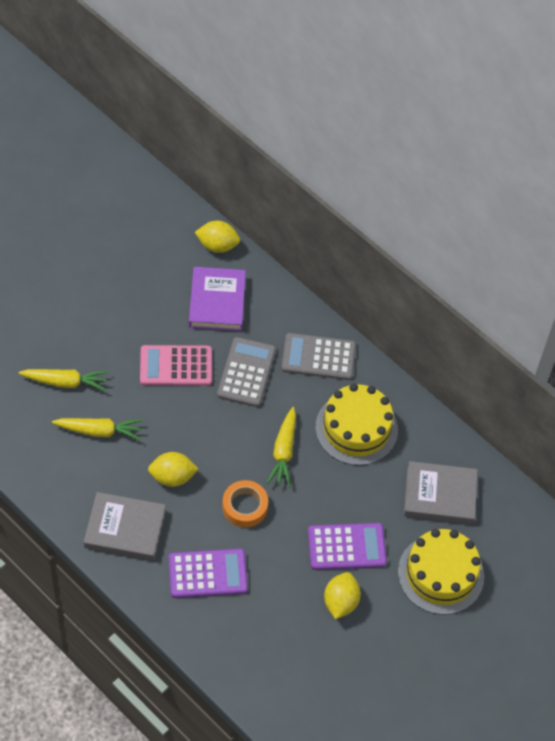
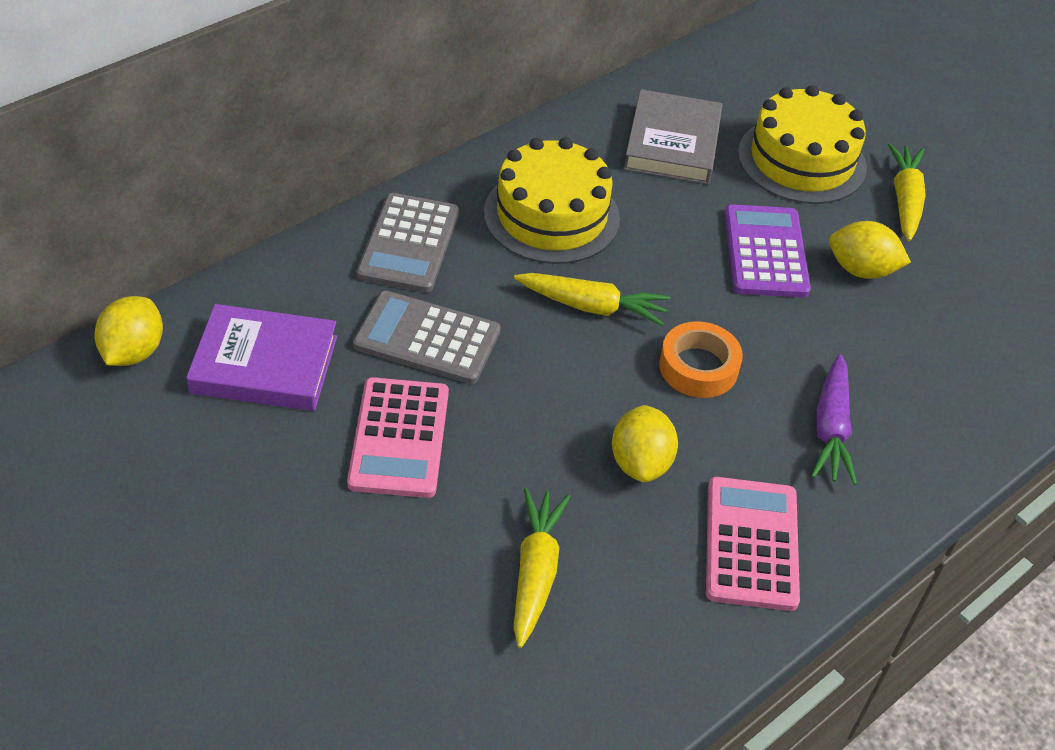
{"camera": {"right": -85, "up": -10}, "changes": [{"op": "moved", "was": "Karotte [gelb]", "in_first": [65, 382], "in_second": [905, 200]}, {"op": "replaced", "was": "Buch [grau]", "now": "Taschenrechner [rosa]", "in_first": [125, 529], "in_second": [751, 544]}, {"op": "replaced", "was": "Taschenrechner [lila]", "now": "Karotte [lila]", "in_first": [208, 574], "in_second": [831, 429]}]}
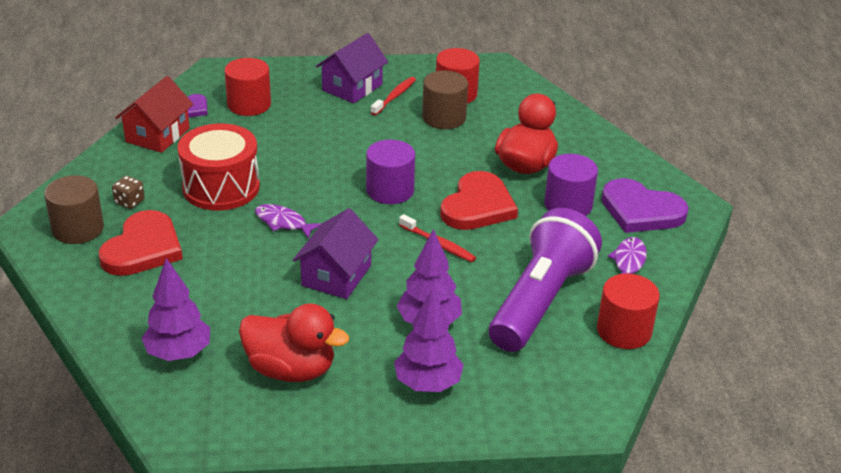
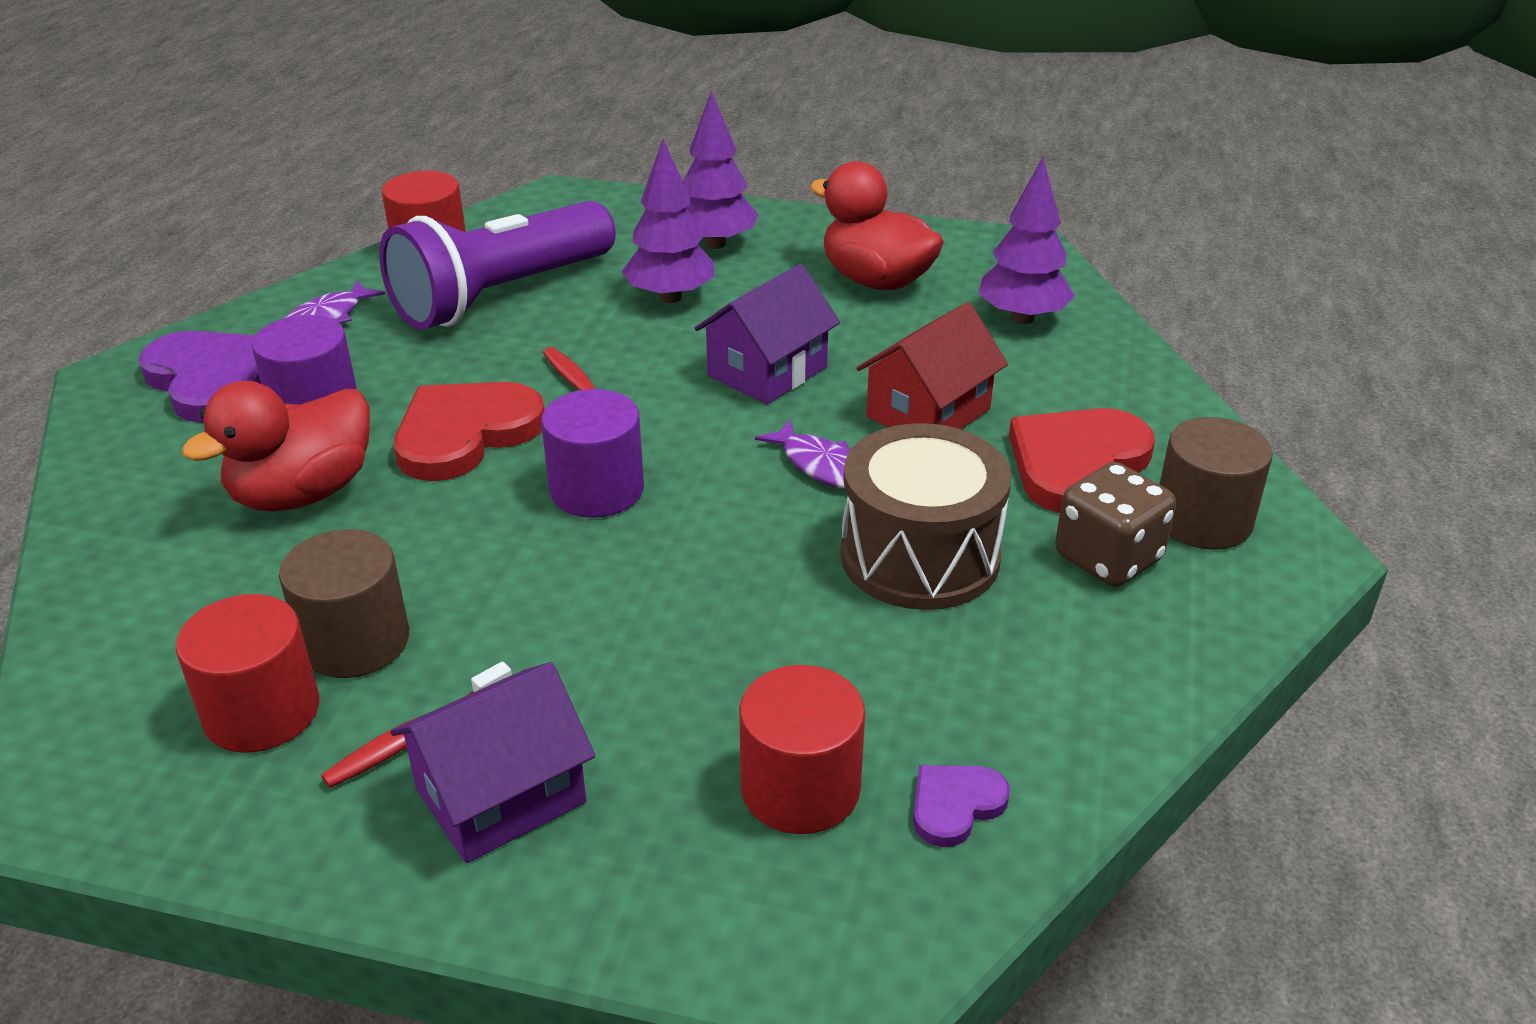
{"camera": {"right": -160, "up": 0}, "changes": [{"op": "moved", "was": "Haus [rot]", "in_first": [157, 135], "in_second": [928, 413]}, {"op": "recoloured", "was": "Trommel [rot]", "now": "Trommel [braun]", "in_first": [221, 187], "in_second": [920, 556]}, {"op": "resized", "was": "Spielwürfel [braun]", "in_first": [129, 202], "in_second": [1108, 558], "ratio": 1.78}]}
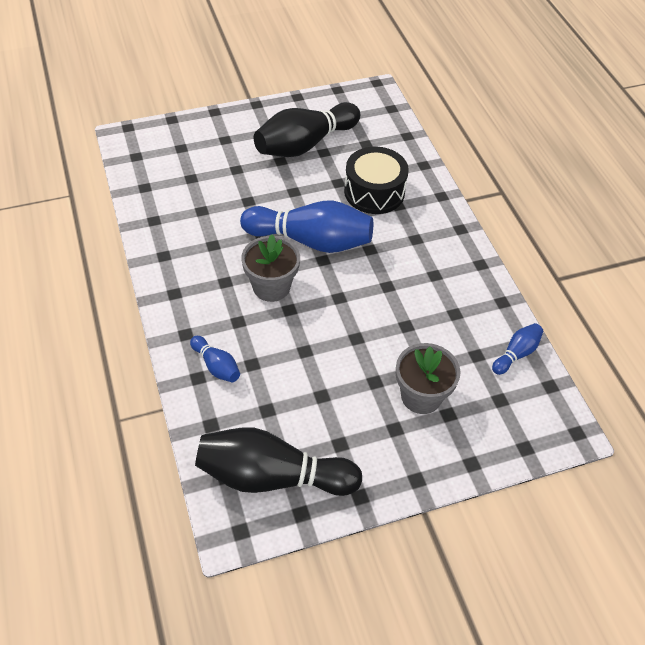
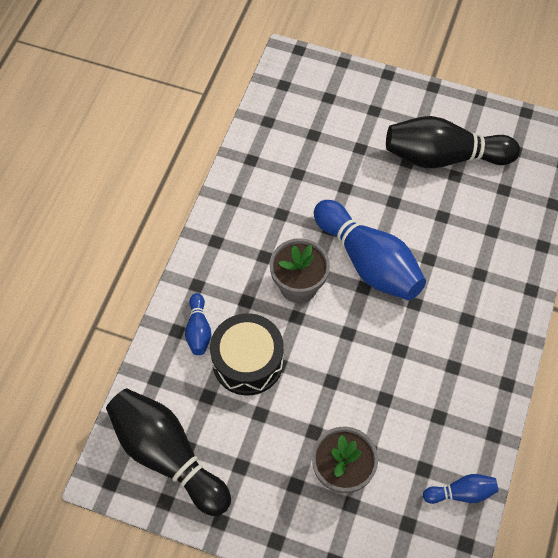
{"camera": {"right": 40, "up": 10}, "changes": [{"op": "moved", "was": "Trommel [schwarz]", "in_first": [374, 192], "in_second": [247, 361]}]}
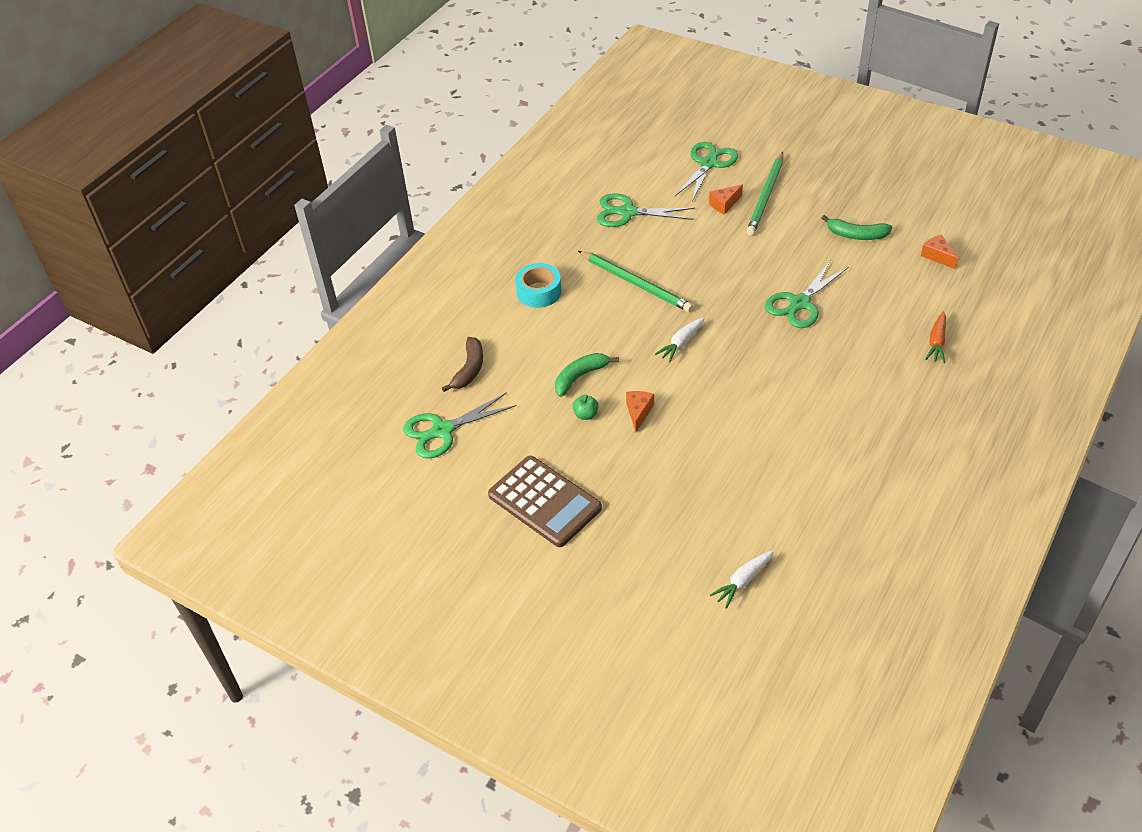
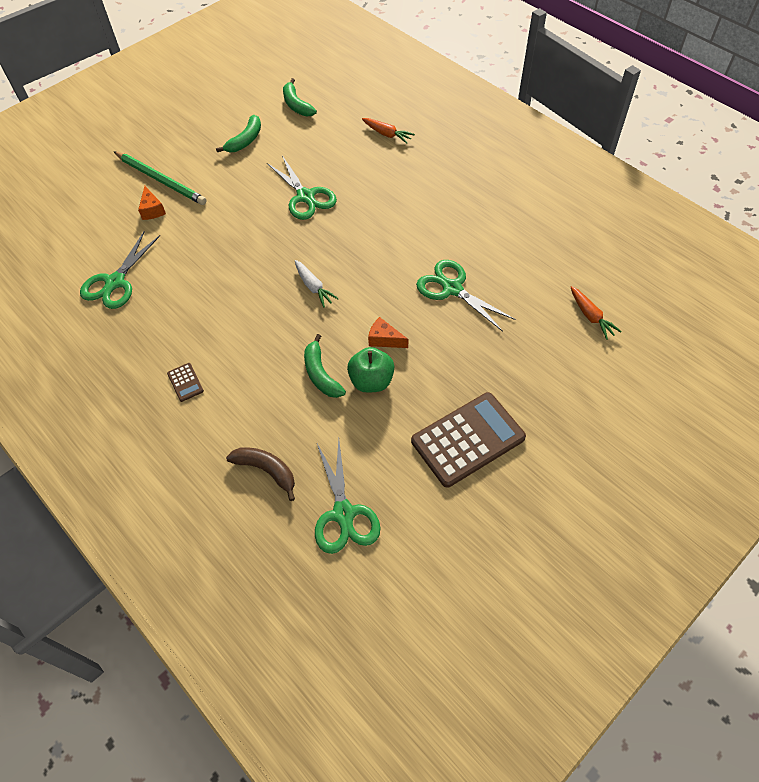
{"camera": {"right": -75, "up": 10}, "changes": [{"op": "removed", "was": "Bleistift [grün]", "in_first": [636, 283]}, {"op": "moved", "was": "Schere [grün]", "in_first": [708, 163], "in_second": [452, 288]}, {"op": "replaced", "was": "Klebeband [türkis]", "now": "Taschenrechner [braun]", "in_first": [539, 292], "in_second": [185, 382]}, {"op": "replaced", "was": "Käse [orange]", "now": "Banane [grün]", "in_first": [937, 256], "in_second": [296, 105]}, {"op": "recoloured", "was": "Karotte [weiß]", "now": "Karotte [orange]", "in_first": [742, 581], "in_second": [591, 316]}, {"op": "resized", "was": "Apfel [grün]", "in_first": [586, 415], "in_second": [371, 381], "ratio": 1.79}]}
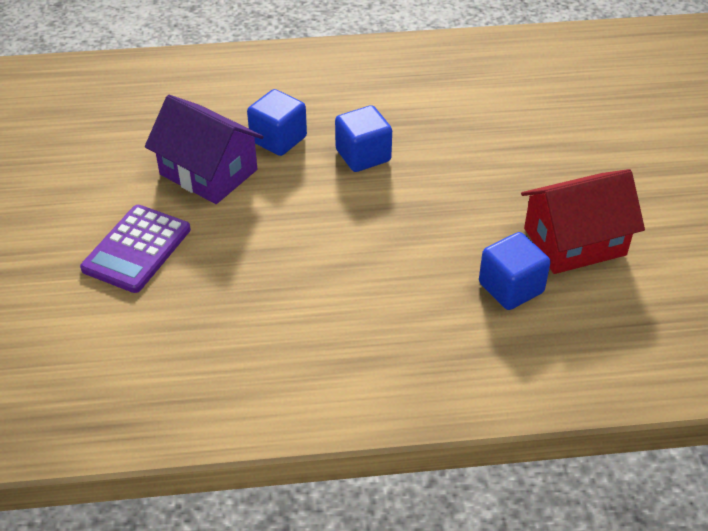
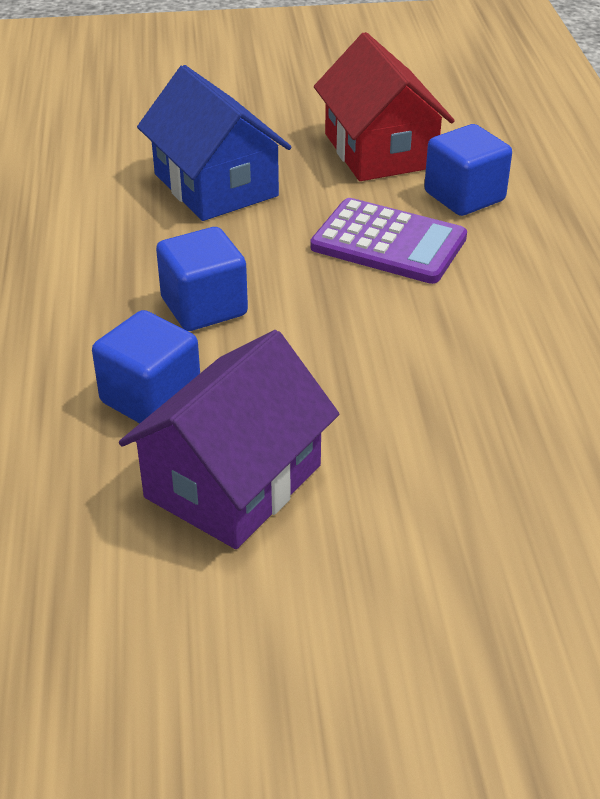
{"camera": {"right": -90, "up": -5}, "changes": [{"op": "added", "now": "Haus [blau]", "in_second": [216, 185]}, {"op": "moved", "was": "Taschenrechner [lila]", "in_first": [137, 249], "in_second": [388, 243]}]}
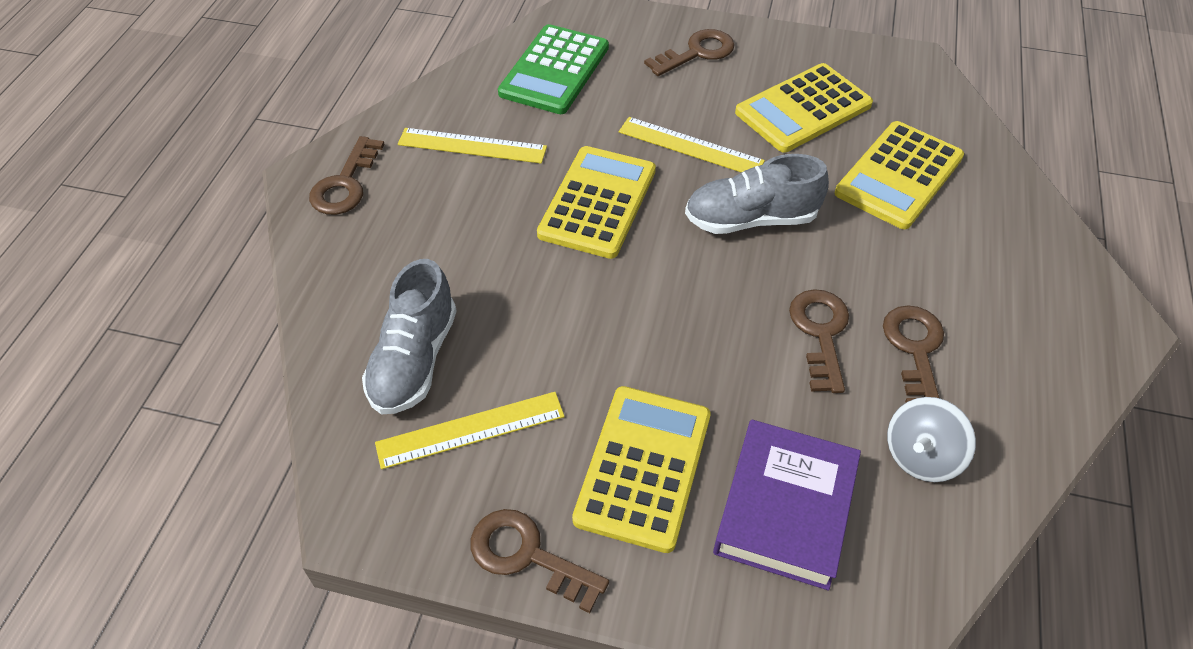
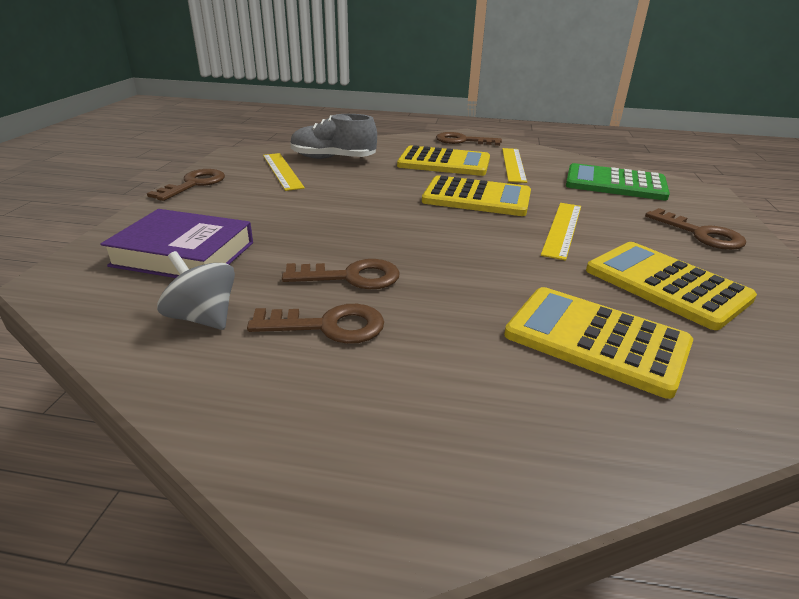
{"camera": {"right": 85, "up": -20}, "changes": [{"op": "removed", "was": "Schuh [grau]", "in_first": [751, 219]}, {"op": "moved", "was": "Taschenrechner [gelb]", "in_first": [643, 467], "in_second": [444, 163]}]}
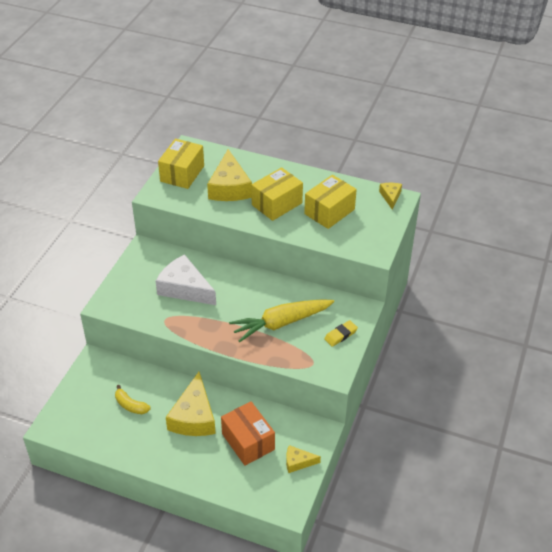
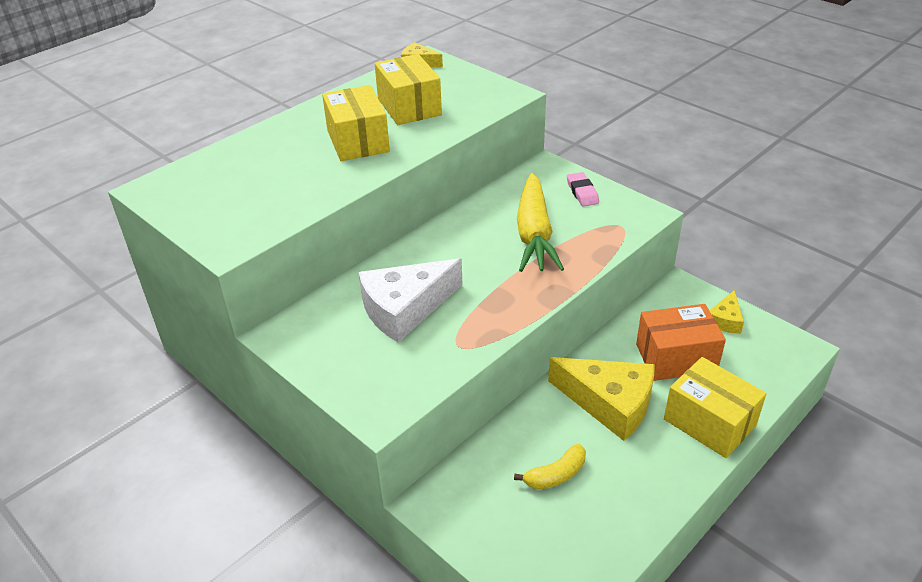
{"camera": {"right": -65, "up": -5}, "changes": [{"op": "removed", "was": "Käse [gelb]", "in_first": [229, 187]}, {"op": "moved", "was": "Schachtel [gelb]", "in_first": [182, 173], "in_second": [709, 422]}, {"op": "recoloured", "was": "Radiergummi [gelb]", "now": "Radiergummi [rosa]", "in_first": [340, 335], "in_second": [582, 192]}]}
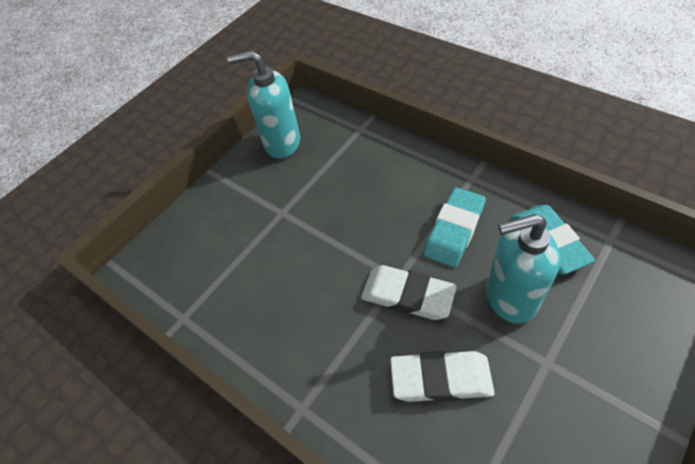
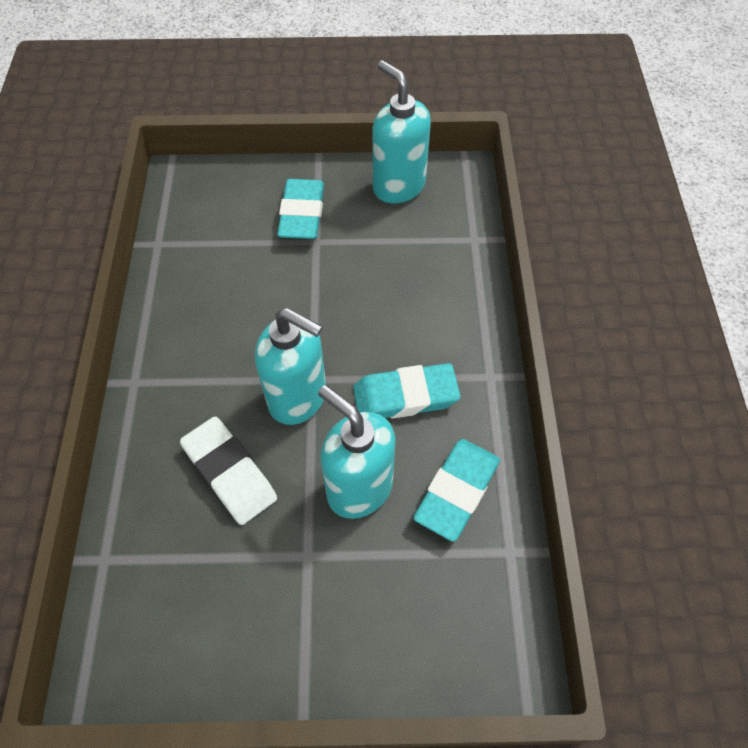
{"camera": {"right": 45, "up": 5}, "changes": [{"op": "added", "now": "Radiergummi [türkis]", "in_second": [302, 214]}, {"op": "replaced", "was": "Radiergummi [weiß]", "now": "Seifenspender [türkis]", "in_first": [407, 295], "in_second": [298, 398]}]}
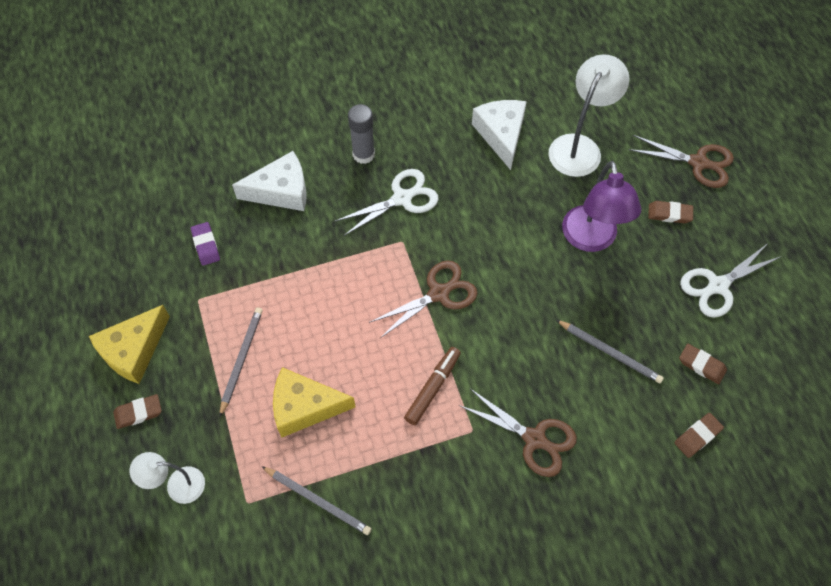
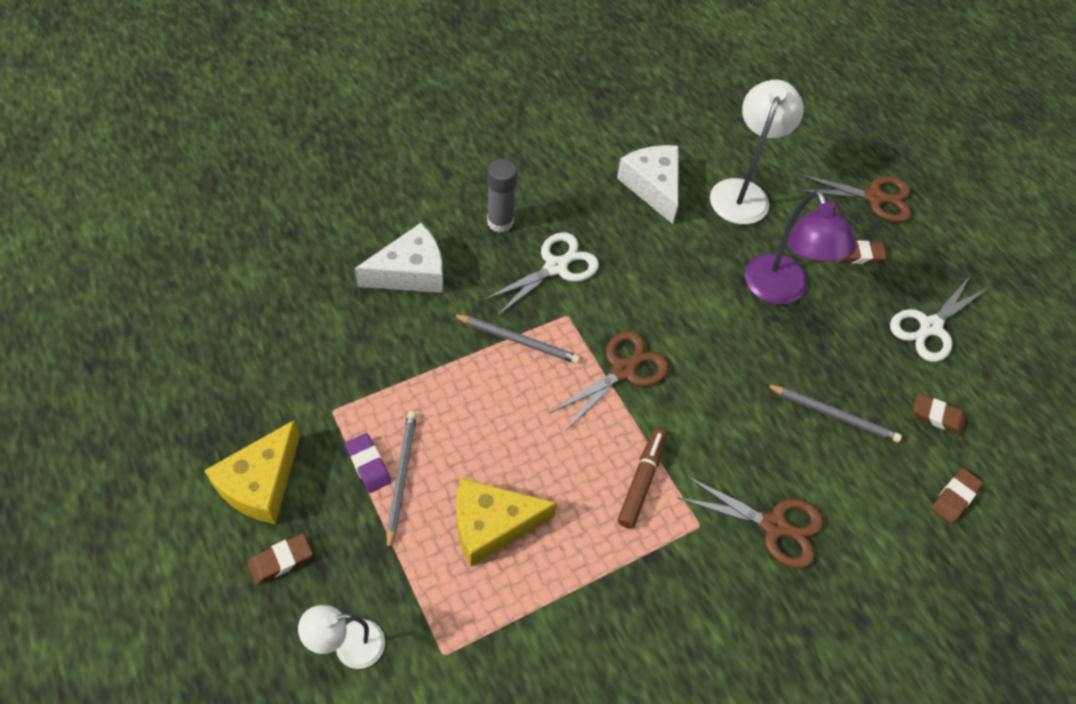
{"camera": {"right": -15, "up": -5}, "changes": [{"op": "moved", "was": "Radiergummi [lila]", "in_first": [206, 245], "in_second": [368, 464]}, {"op": "moved", "was": "Bleistift [grau]", "in_first": [318, 501], "in_second": [518, 340]}]}
